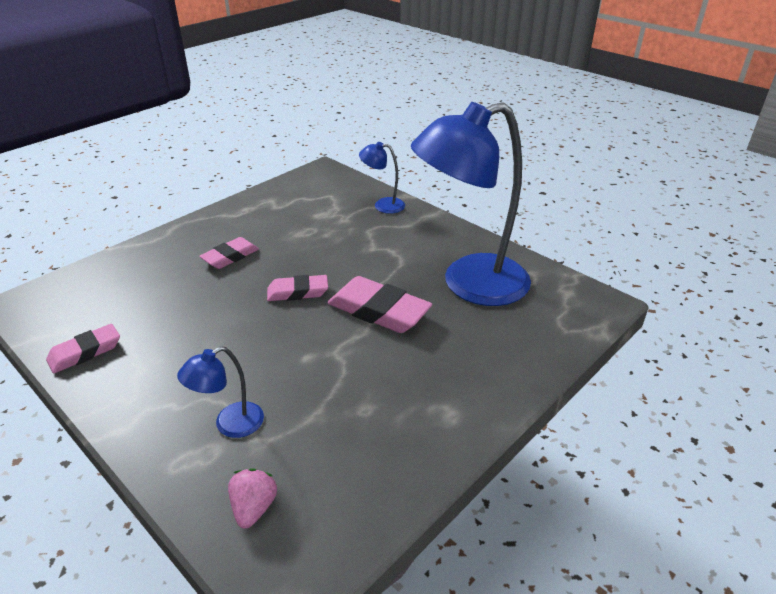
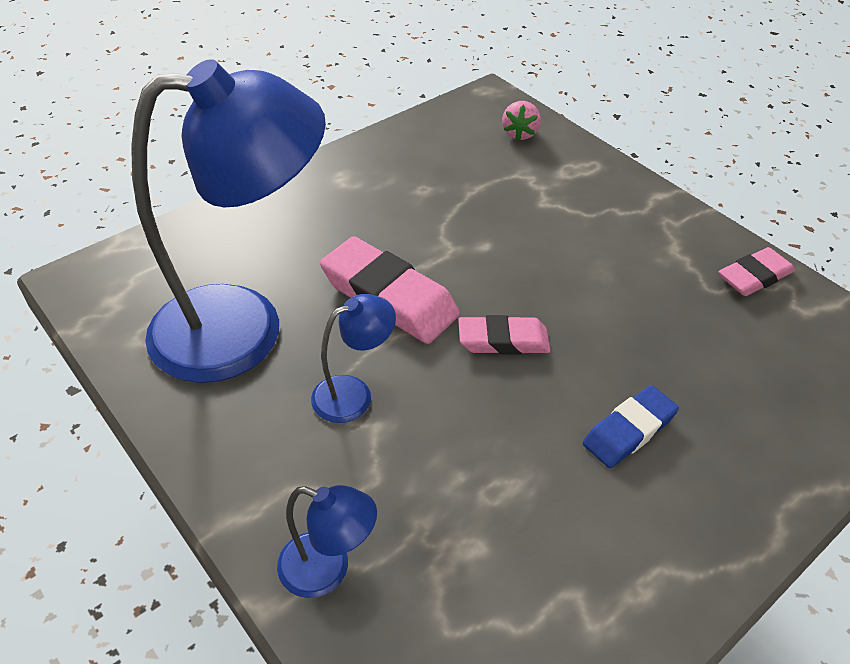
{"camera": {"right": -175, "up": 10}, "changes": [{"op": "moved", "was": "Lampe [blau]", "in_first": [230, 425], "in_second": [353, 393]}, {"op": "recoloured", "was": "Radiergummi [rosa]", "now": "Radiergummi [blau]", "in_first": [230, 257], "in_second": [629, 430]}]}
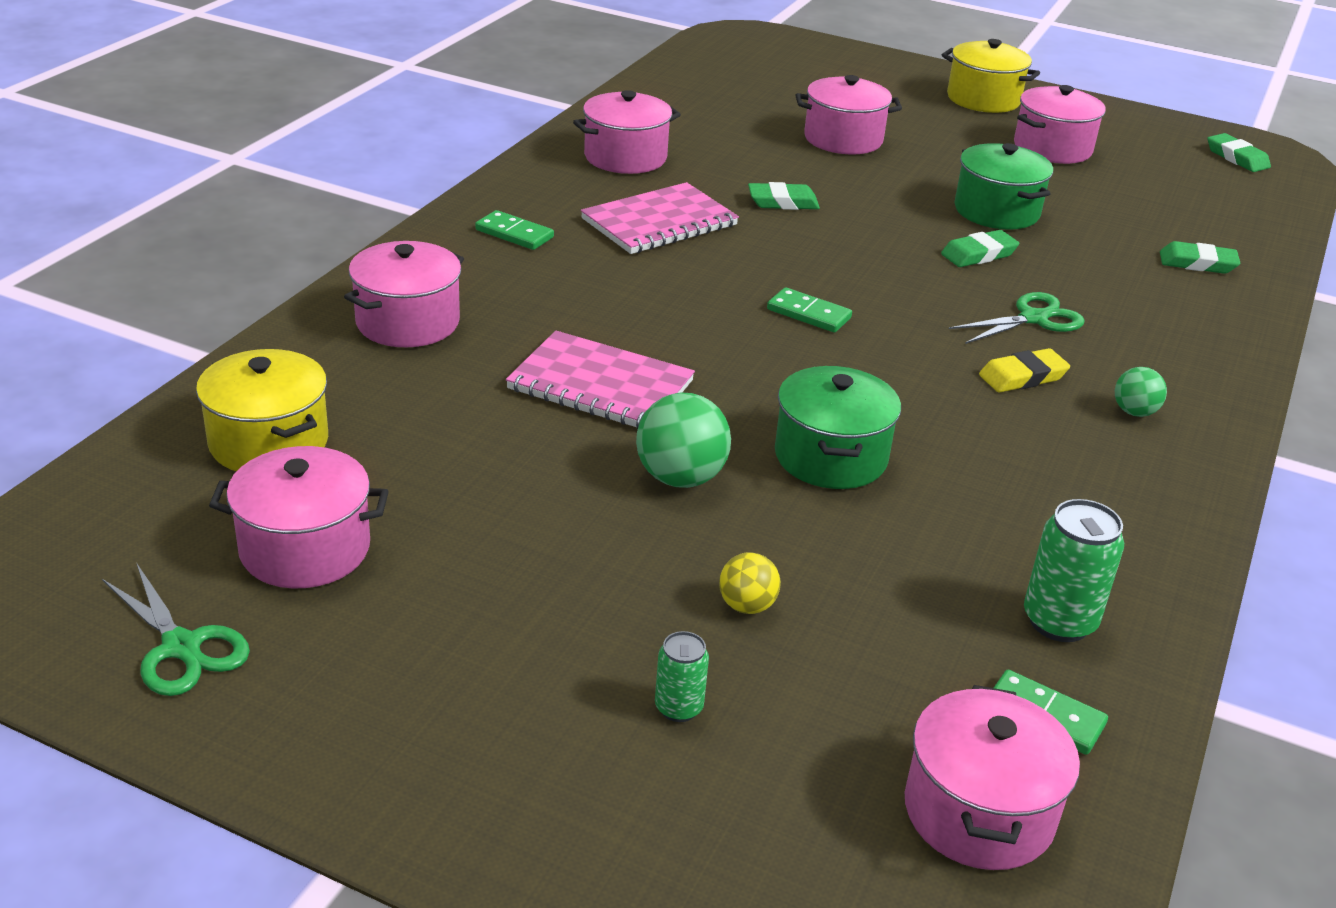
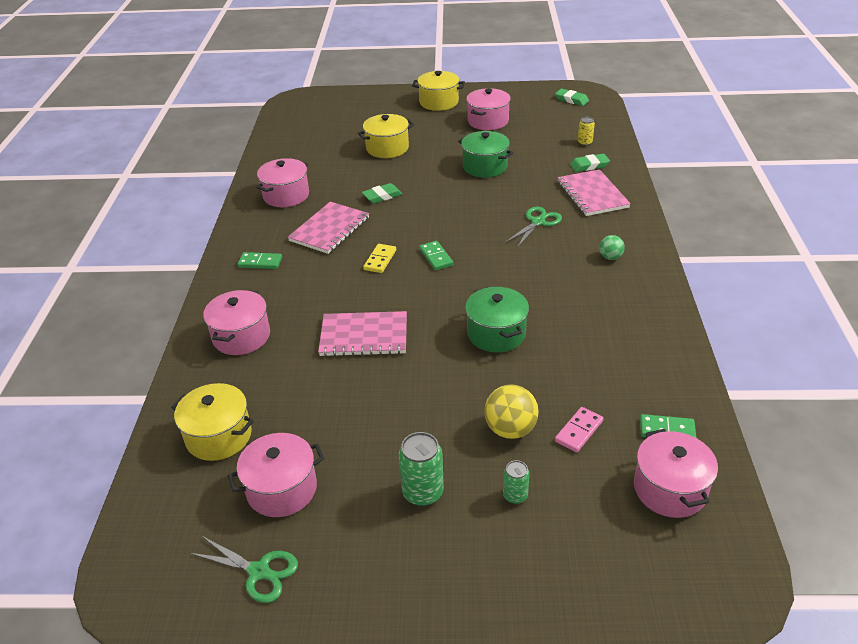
{"camera": {"right": -20, "up": 5}, "changes": [{"op": "removed", "was": "Ball [grün]", "in_first": [680, 478]}, {"op": "removed", "was": "Radiergummi [grün]", "in_first": [979, 254]}, {"op": "removed", "was": "Radiergummi [gelb]", "in_first": [1023, 377]}, {"op": "added", "now": "Dominostein [gelb]", "in_second": [380, 260]}, {"op": "added", "now": "Dominostein [rosa]", "in_second": [578, 431]}, {"op": "added", "now": "Notizbuch [rosa]", "in_second": [592, 194]}, {"op": "added", "now": "Dose [gelb]", "in_second": [584, 143]}, {"op": "moved", "was": "Dose [grün]", "in_first": [1059, 621], "in_second": [423, 493]}, {"op": "recoloured", "was": "Kochtopf [rosa]", "now": "Kochtopf [gelb]", "in_first": [843, 139], "in_second": [387, 148]}, {"op": "turned", "was": "Dominostein [grün]", "in_first": [808, 314], "in_second": [436, 257], "clockwise": 60}, {"op": "resized", "was": "Ball [gelb]", "in_first": [747, 606], "in_second": [510, 429], "ratio": 1.71}]}
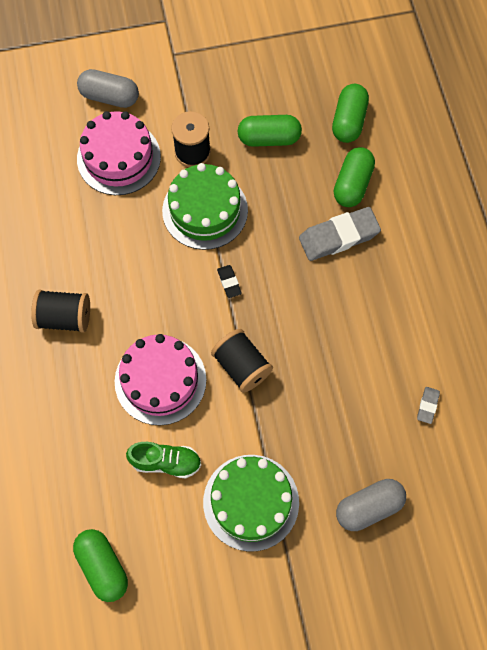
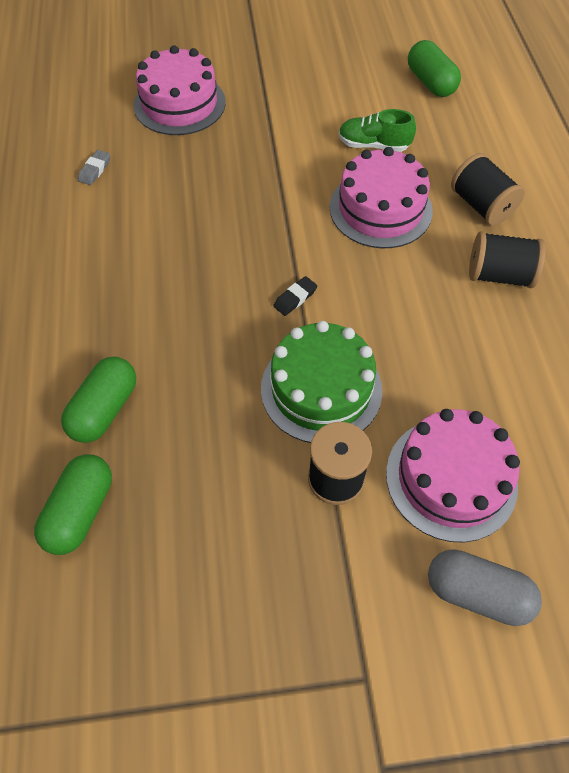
{"camera": {"right": -175, "up": -10}, "changes": [{"op": "removed", "was": "Kuchen [grün]", "in_first": [251, 502]}, {"op": "removed", "was": "Kapsel [grün]", "in_first": [269, 138]}, {"op": "removed", "was": "Radiergummi [grau]", "in_first": [338, 237]}, {"op": "moved", "was": "Garnrolle [schwarz]", "in_first": [242, 366], "in_second": [481, 205]}, {"op": "replaced", "was": "Kapsel [grau]", "now": "Kuchen [rosa]", "in_first": [369, 507], "in_second": [179, 104]}, {"op": "turned", "was": "Radiergummi [schwarz]", "in_first": [229, 282], "in_second": [295, 298], "clockwise": 60}]}
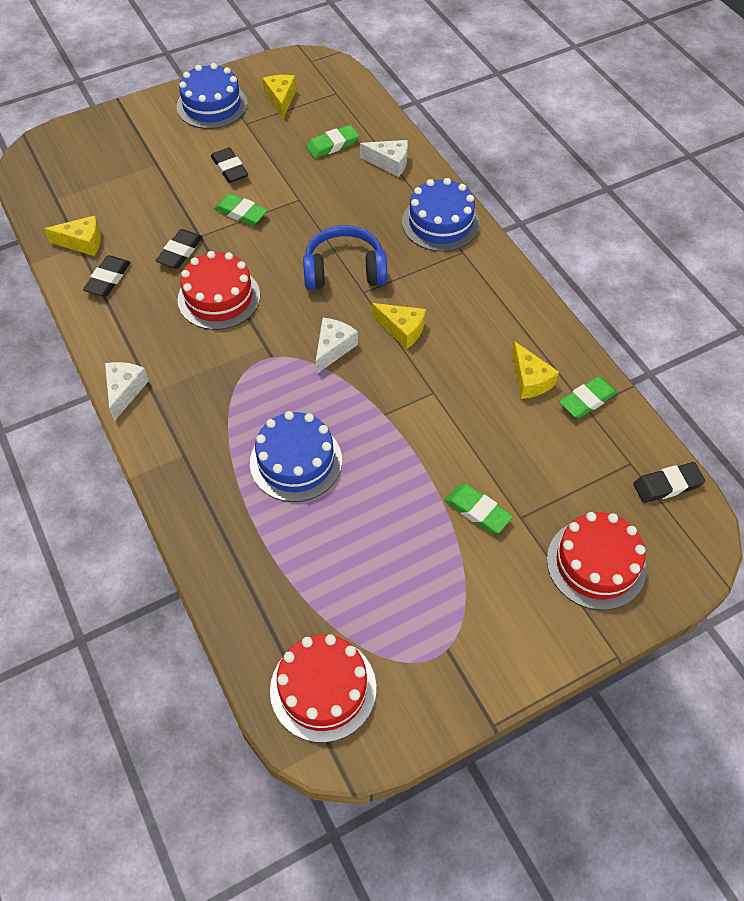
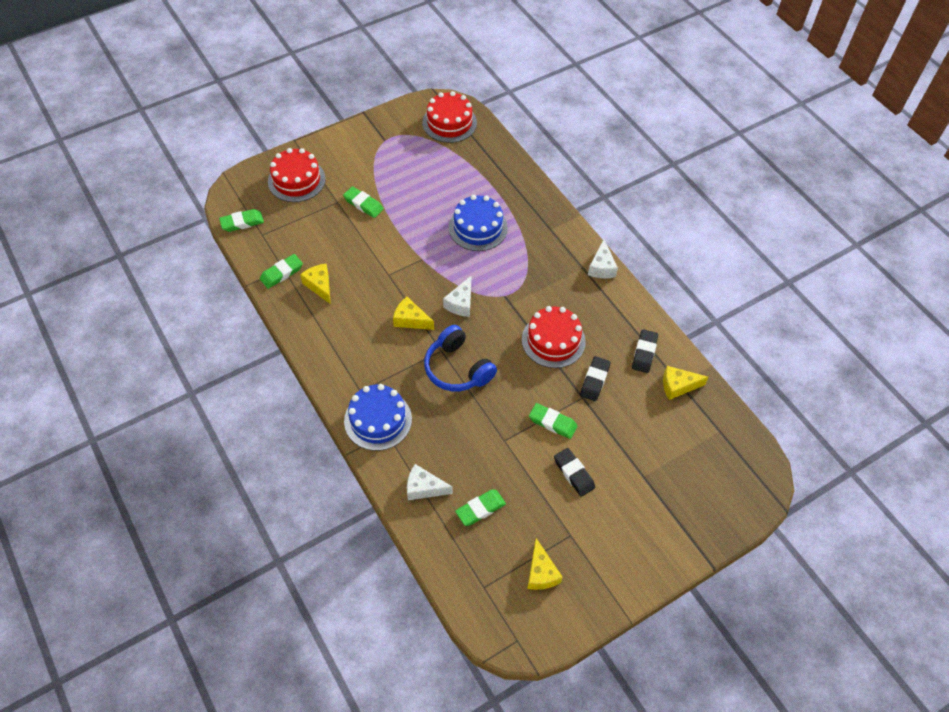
{"camera": {"right": 175, "up": 0}, "changes": [{"op": "removed", "was": "Kuchen [blau]", "in_first": [212, 105]}, {"op": "recoloured", "was": "Radiergummi [schwarz]", "now": "Radiergummi [grün]", "in_first": [667, 485], "in_second": [242, 222]}, {"op": "turned", "was": "Kopfhörer [blau]", "in_first": [344, 271], "in_second": [457, 368], "clockwise": 60}]}
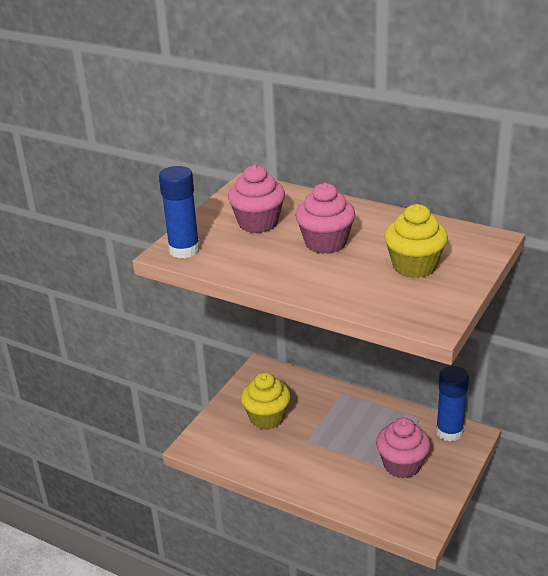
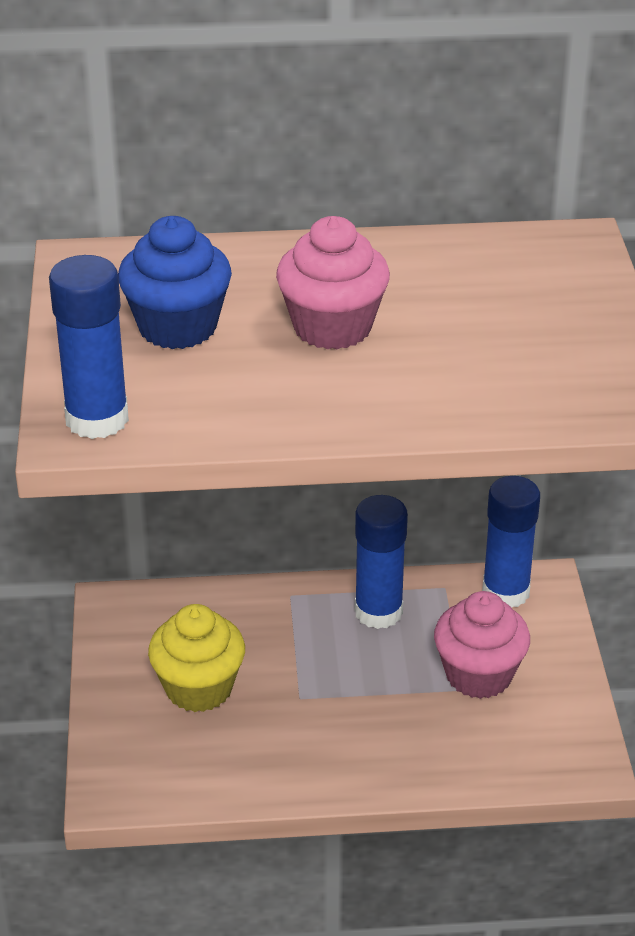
{"camera": {"right": -35, "up": 5}, "changes": [{"op": "removed", "was": "Muffin [gelb]", "in_first": [414, 266]}, {"op": "added", "now": "Klebestift [blau]", "in_second": [378, 612]}, {"op": "recoloured", "was": "Muffin [rosa]", "now": "Muffin [blau]", "in_first": [258, 223], "in_second": [177, 327]}]}
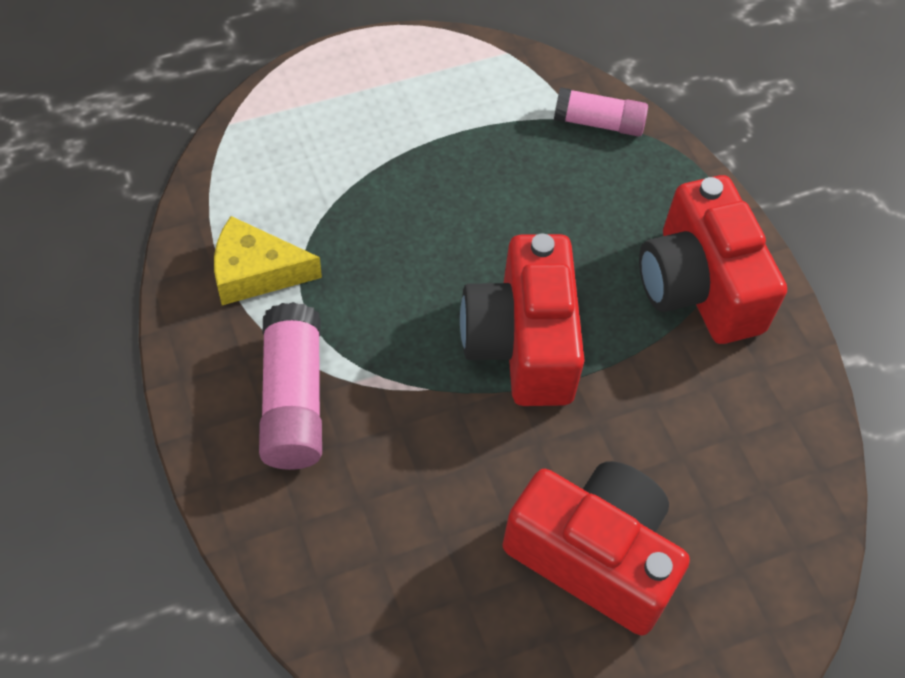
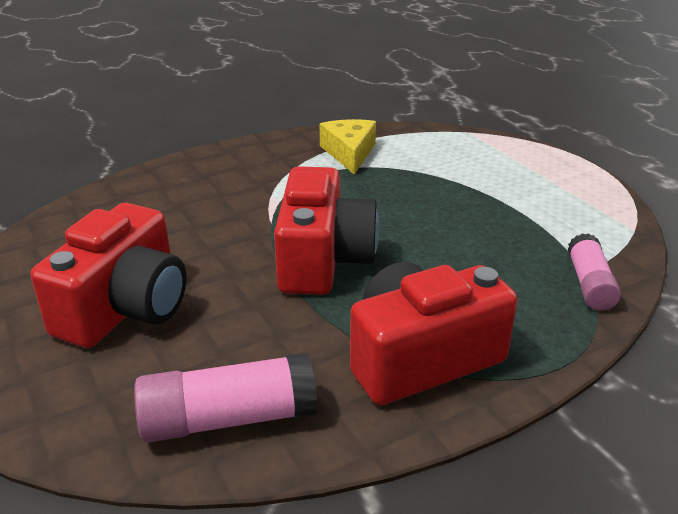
{"camera": {"right": 85, "up": -25}, "changes": [{"op": "moved", "was": "Klebestift [rosa]", "in_first": [293, 400], "in_second": [228, 419]}, {"op": "turned", "was": "Kamera [rot]", "in_first": [522, 342], "in_second": [323, 259], "clockwise": 105}]}
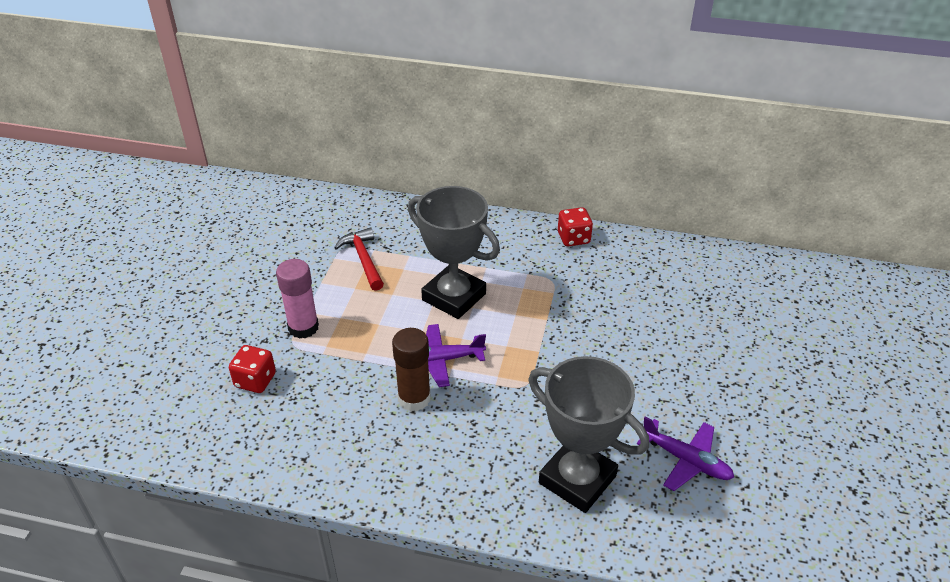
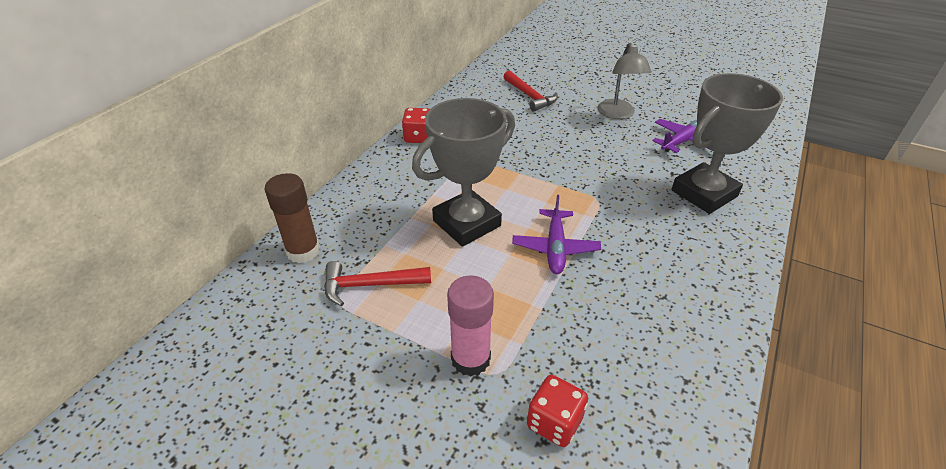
{"camera": {"right": -75, "up": 0}, "changes": [{"op": "added", "now": "Hammer [rot]", "in_second": [530, 96]}, {"op": "added", "now": "Lampe [grau]", "in_second": [618, 114]}, {"op": "moved", "was": "Klebestift [braun]", "in_first": [414, 398], "in_second": [303, 251]}]}
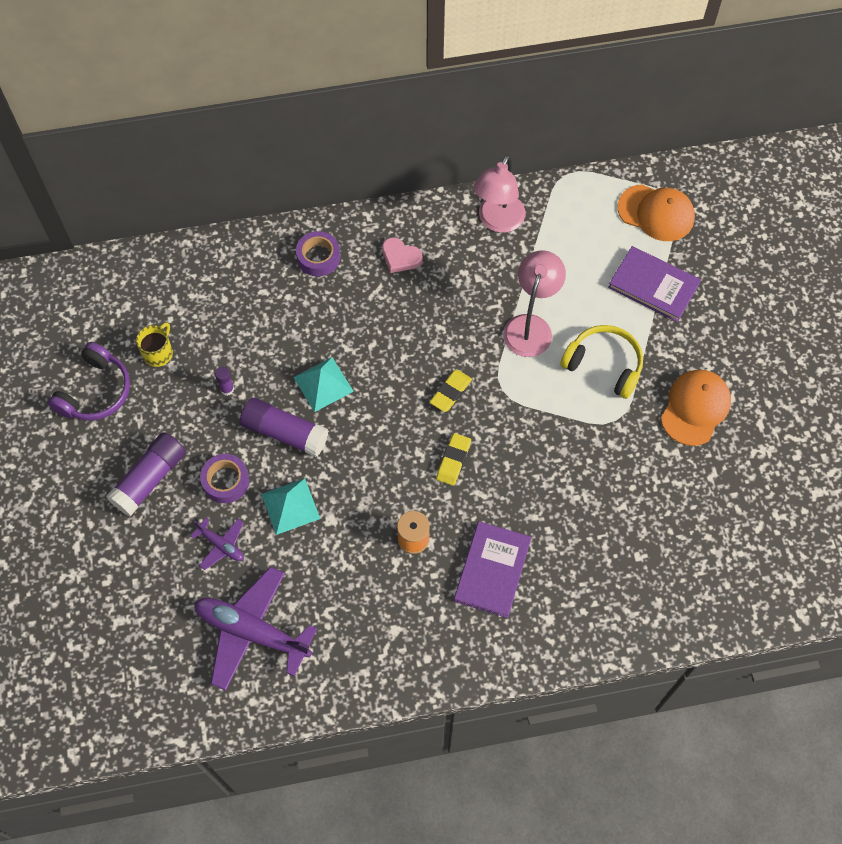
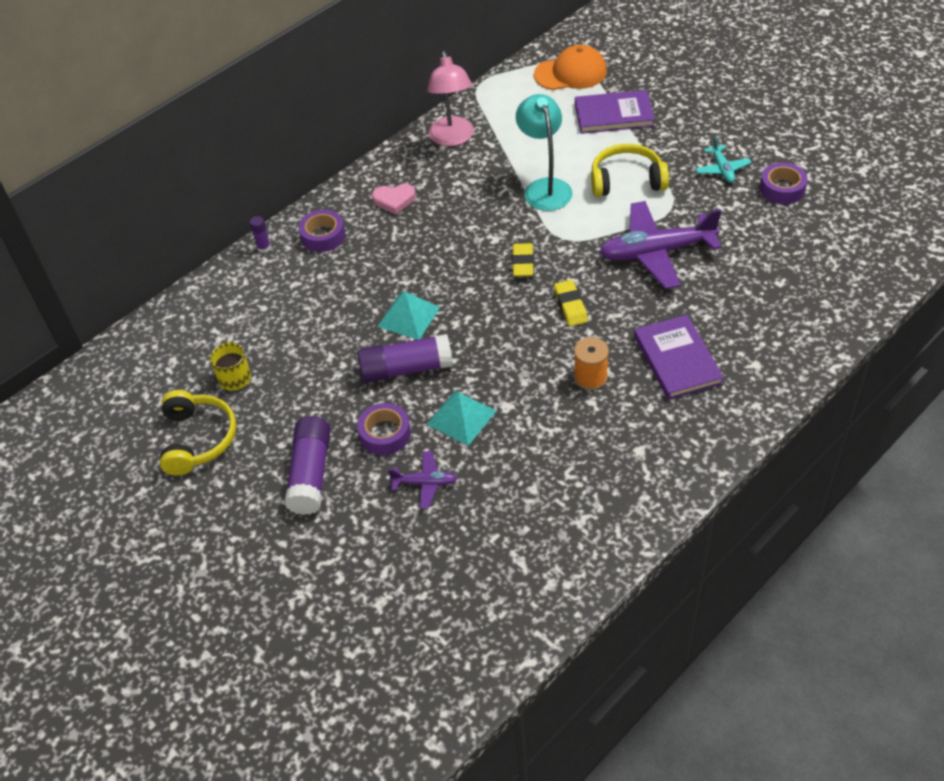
{"camera": {"right": -30, "up": -15}, "changes": [{"op": "added", "now": "Klebeband [lila]", "in_second": [782, 189]}, {"op": "moved", "was": "Flugzeug [lila]", "in_first": [252, 632], "in_second": [656, 252]}, {"op": "moved", "was": "Klebestift [lila]", "in_first": [227, 389], "in_second": [264, 248]}, {"op": "replaced", "was": "Kappe [orange]", "now": "Flugzeug [türkis]", "in_first": [695, 408], "in_second": [722, 169]}, {"op": "recoloured", "was": "Kopfhörer [lila]", "now": "Kopfhörer [gelb]", "in_first": [96, 392], "in_second": [198, 439]}, {"op": "recoloured", "was": "Lampe [rosa]", "now": "Lampe [türkis]", "in_first": [530, 326], "in_second": [545, 187]}]}
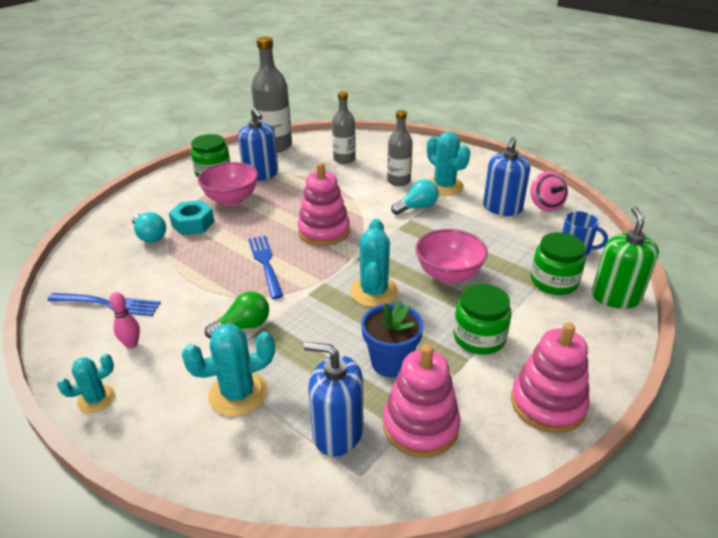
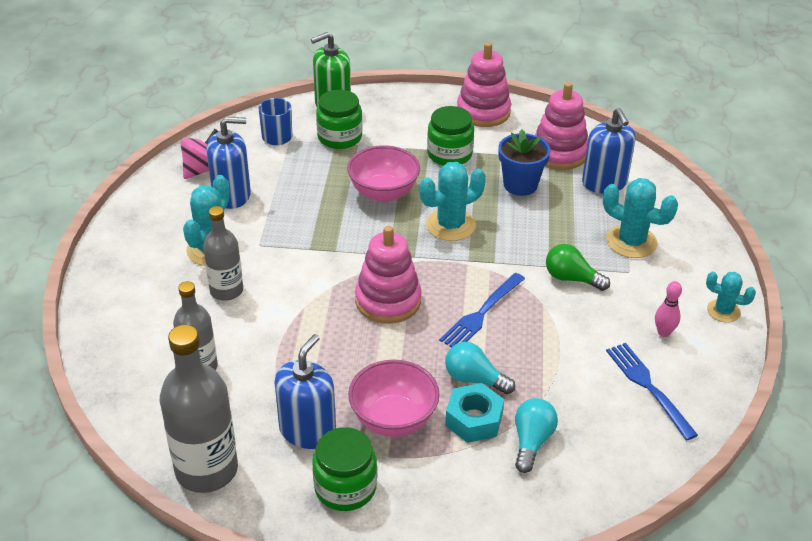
{"camera": {"right": -125, "up": 5}, "changes": [{"op": "moved", "was": "Glühbirne [türkis]", "in_first": [417, 207], "in_second": [474, 379]}]}
